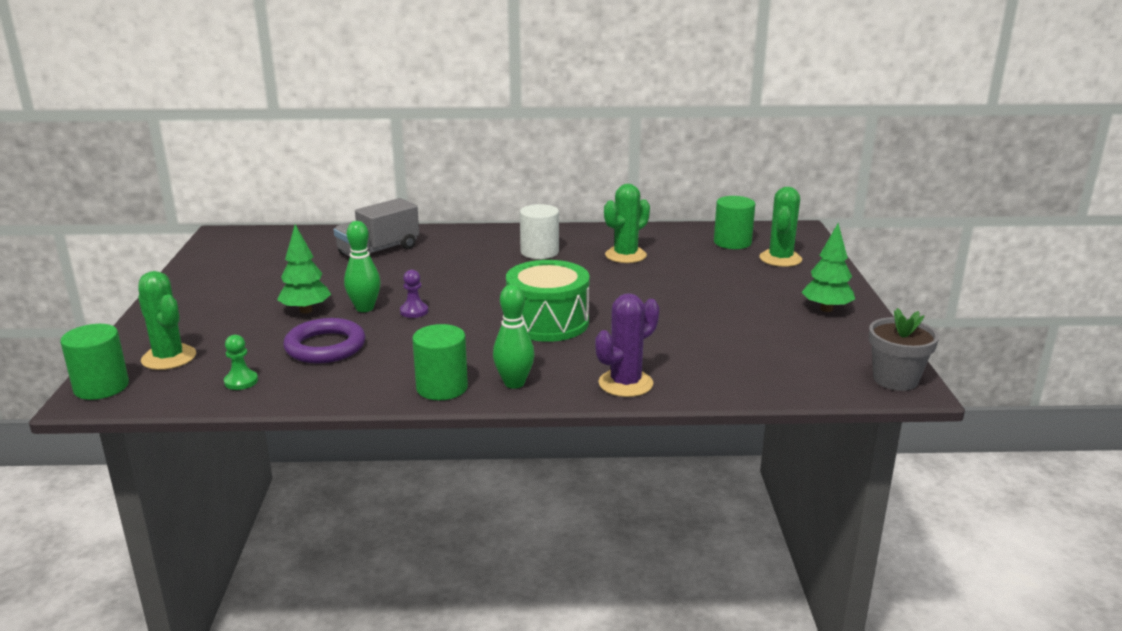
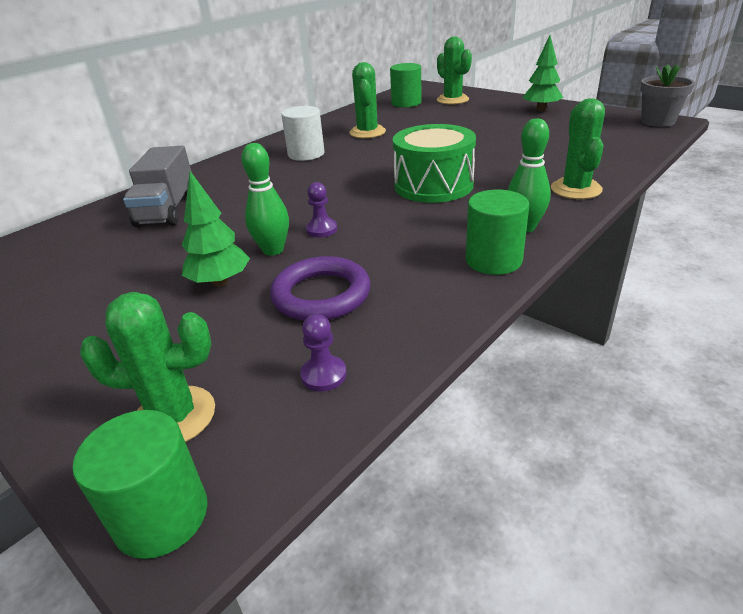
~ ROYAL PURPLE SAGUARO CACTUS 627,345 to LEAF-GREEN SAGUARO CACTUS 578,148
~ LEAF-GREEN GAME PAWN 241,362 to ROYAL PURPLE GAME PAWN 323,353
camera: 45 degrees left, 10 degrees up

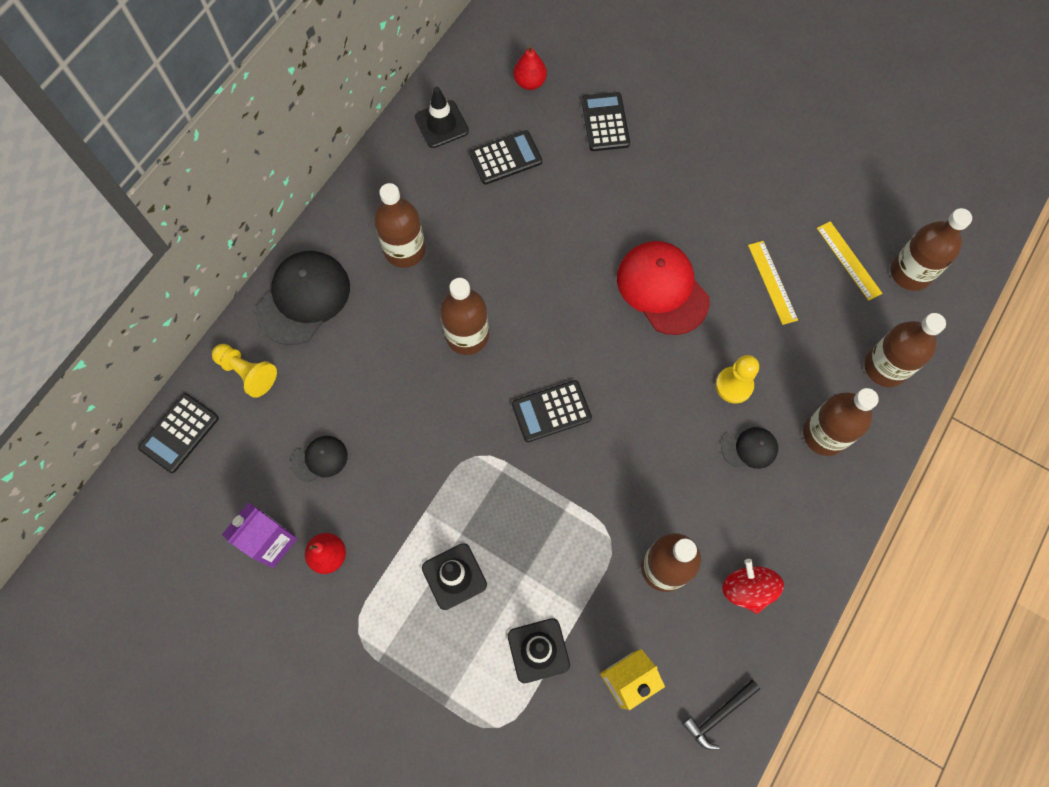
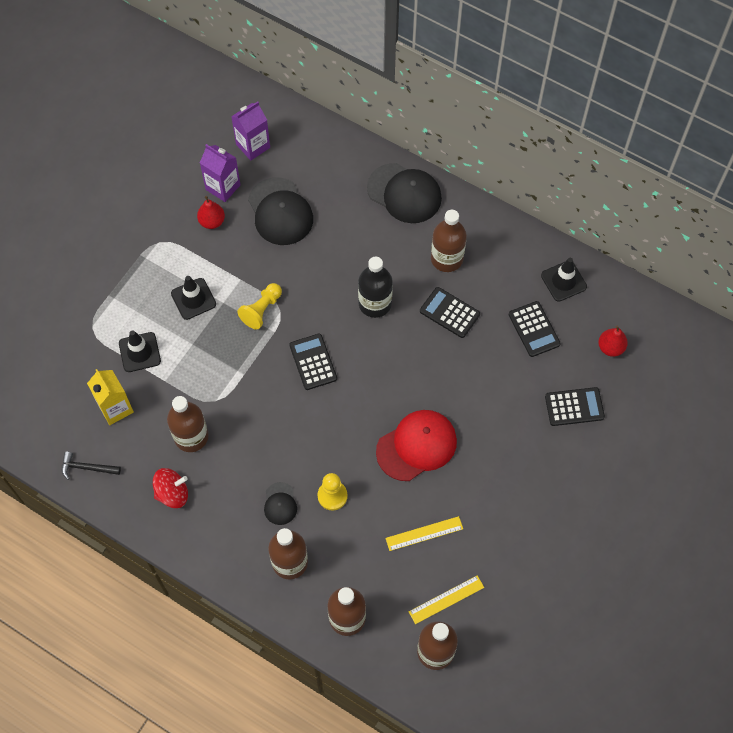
~ BROWN FLASK 464,316 to BLACK FLASK 375,287
~ GOLDEN GAME PAWN 244,371 to 259,306
~ BLACK ADDING MACHINE 178,433 to 450,312
~ BLACK PEAKED CAP 319,459 = 280,211 x1.95
~ BLACK CARPENTER'S HAMMER 721,715 = 91,466 45 degrees counterclockwise
+ ROYAL PURPLE CARTON 250,131
camera: 90 degrees right, 5 degrees down

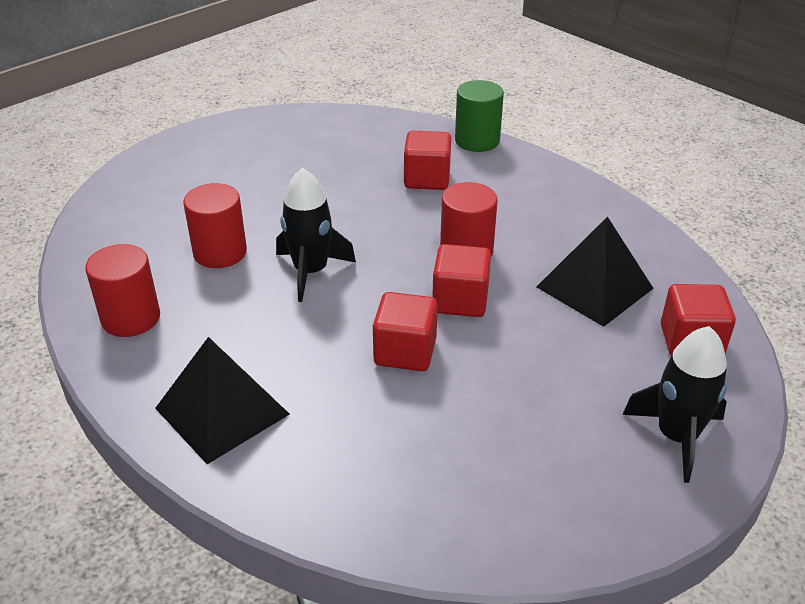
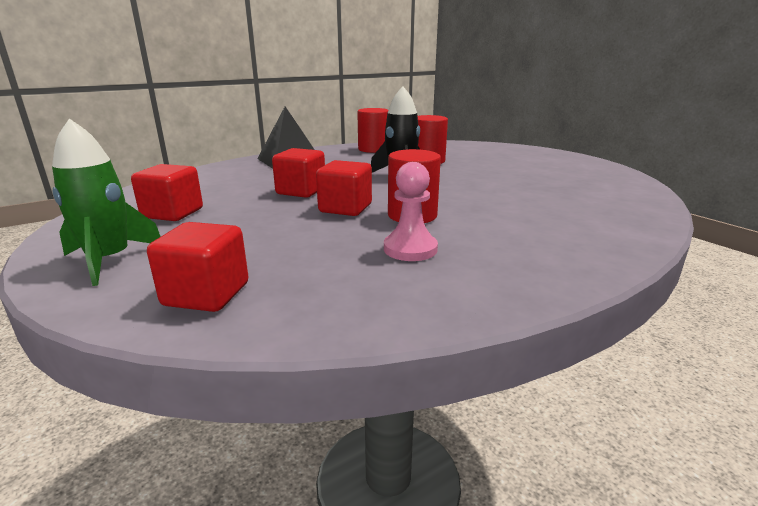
- LEAF-GREEN CYLINDER 479,116
~ SCARLET CUBE 427,160 to 167,192
- BLACK PYRAMID SHAPE 595,271
~ BLACK ROCKET 674,404 to LEAF-GREEN ROCKET 106,202
+ ROSE-PINK GAME PAWN 411,211
camera: 100 degrees right, 15 degrees down

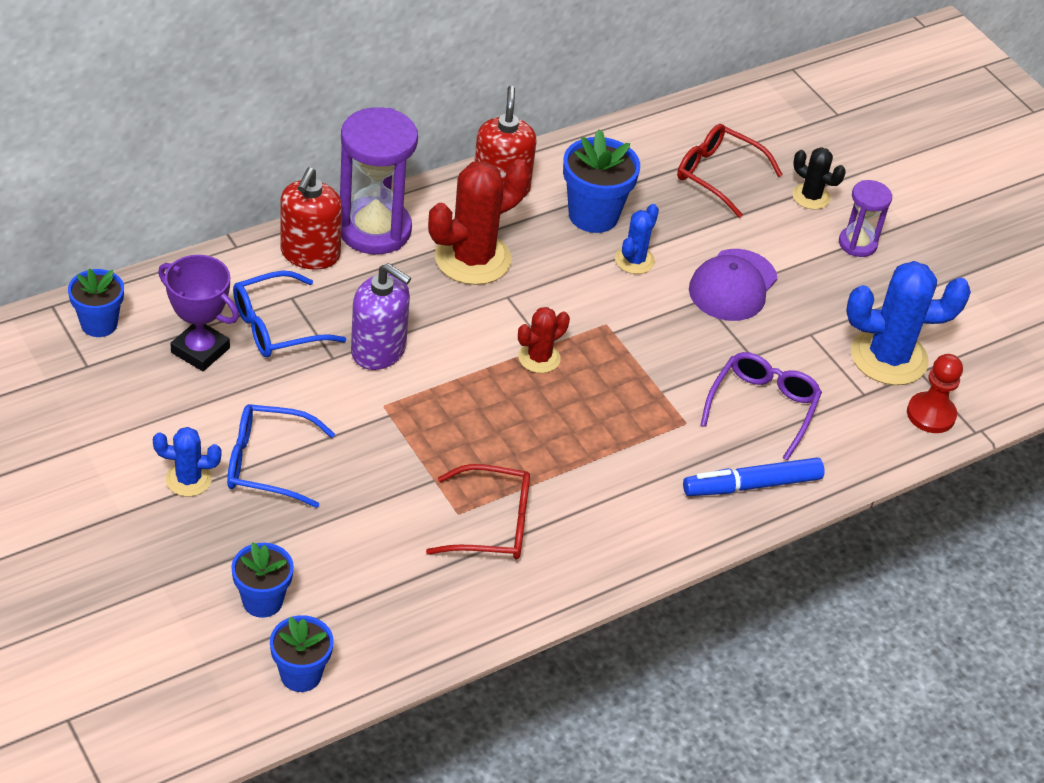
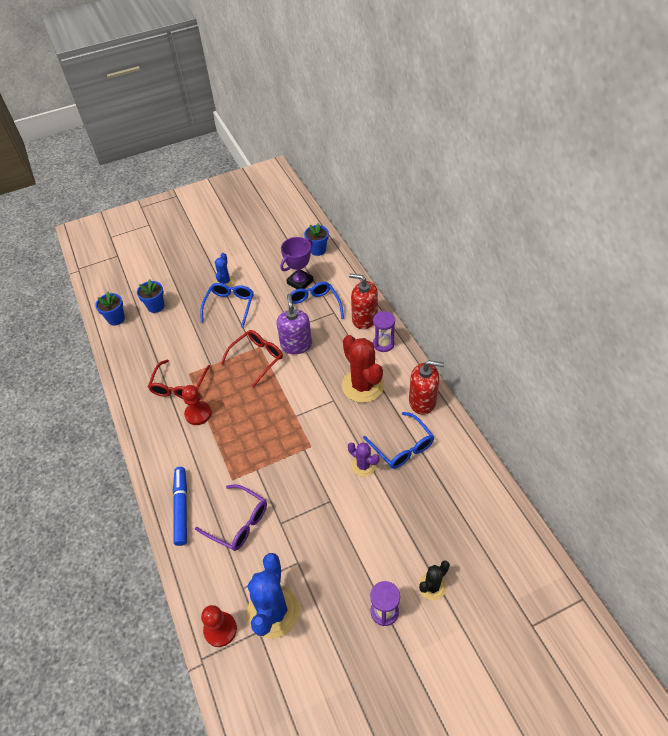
~ ROYAL PURPLE SAND TIMER 379,180 = 384,331 x0.55
~ SCARLET SPECTACLES 730,171 to 252,359
~ COBALT POTTED PLANT 601,181 to COBALT SPECTACLES 398,440
~ COBALT SAGUARO CACTUS 637,239 to ROYAL PURPLE SAGUARO CACTUS 363,459
- ROYAL PURPLE PEAKED CAP 733,285
~ ROYAL PURPLE SOAP PUMP 381,316 = 294,324 135 degrees clockwise
- SCARLET SAGUARO CACTUS 544,340
+ SCARLET GAME PAWN 197,405
camera: 105 degrees right, 5 degrees up

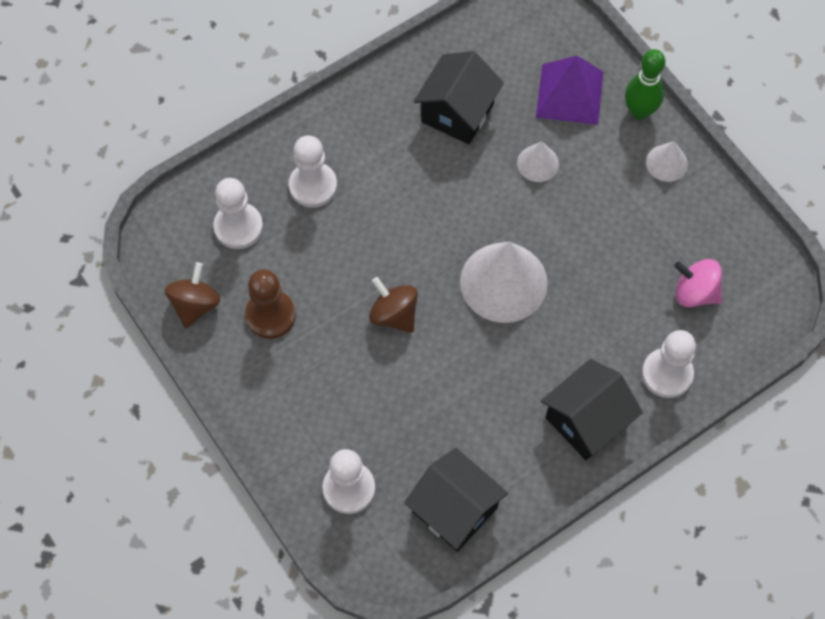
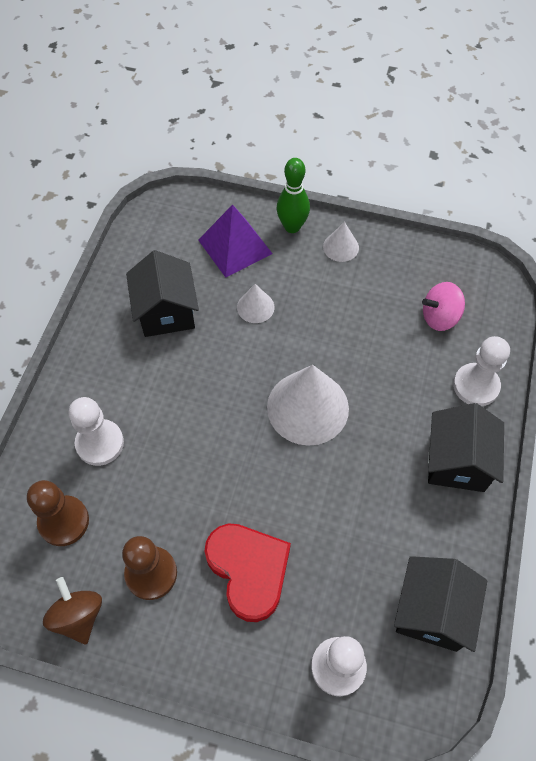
~ WHITE GAME PAWN 238,213 to BROWN GAME PAWN 58,513
- BROWN WHIRLIGIG 393,305
~ BLACK TOY HOUSE 456,500 = 440,604 75 degrees counterclockwise
+ SCARLET HEART SHAPE 247,572
camera: 40 degrees left, 5 degrees down

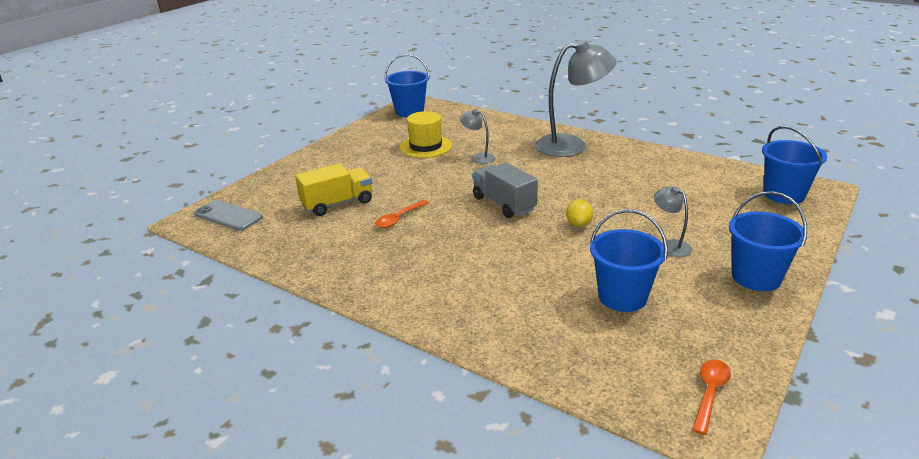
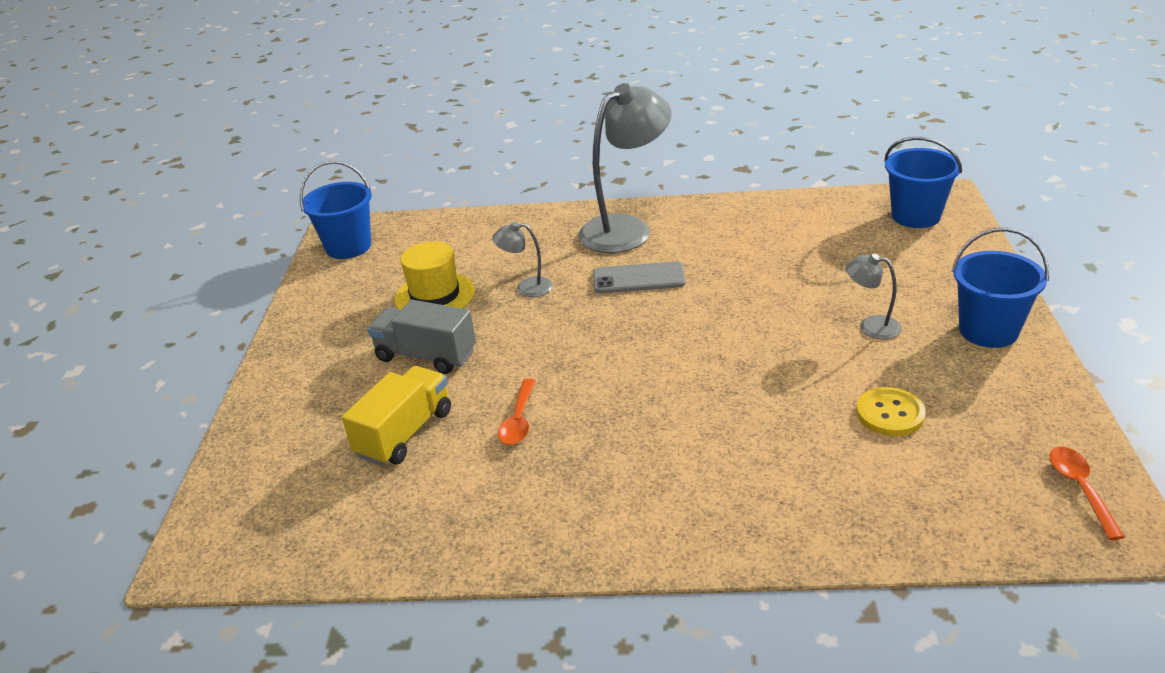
~ GRAY TOY TRUCK 505,190 to 422,337
- GOLDEN TOY LEMON 579,213
~ GRAY SMARTPHONE 228,215 to 639,277
~ COBALT SAND BUCKET 629,260 to GOLDEN BUTTON 891,411
camera: 30 degrees left, 5 degrees up

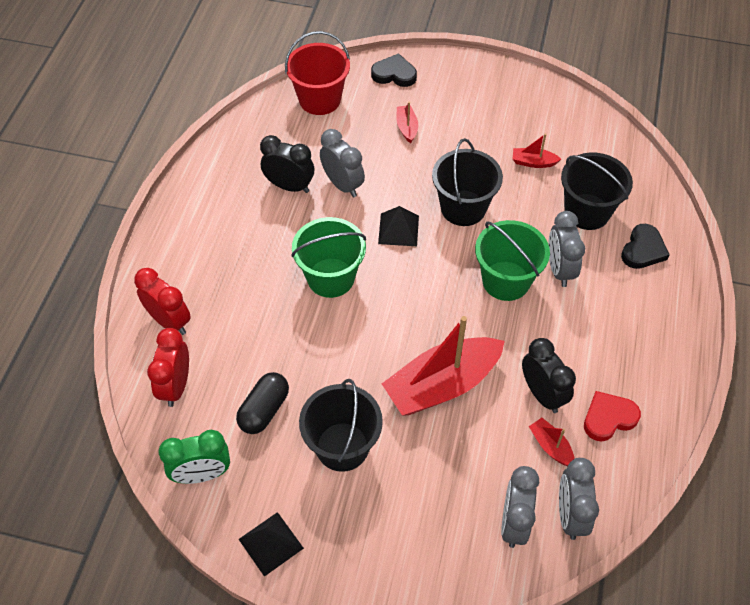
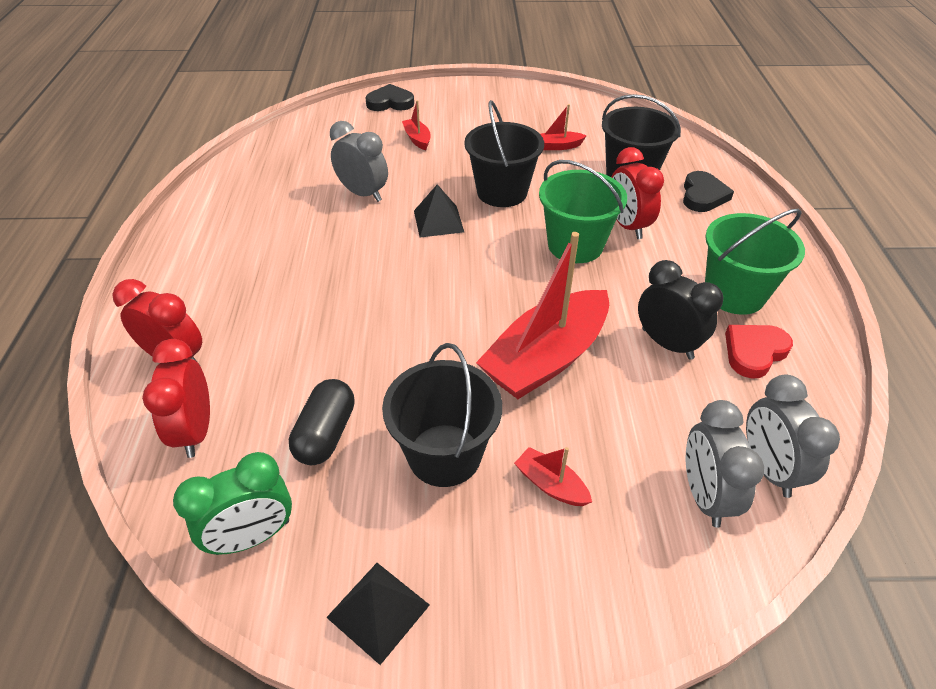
- SCARLET SAND BUCKET 317,73
- BLACK CLOCK 287,164
~ GRAY CLOCK 566,249 to SCARLET CLOCK 637,193
~ LEAF-GREEN SAND BUCKET 328,257 to 755,262
~ SCARLET SAILBOAT 552,442 to 553,476
camera: 15 degrees left, 10 degrees down

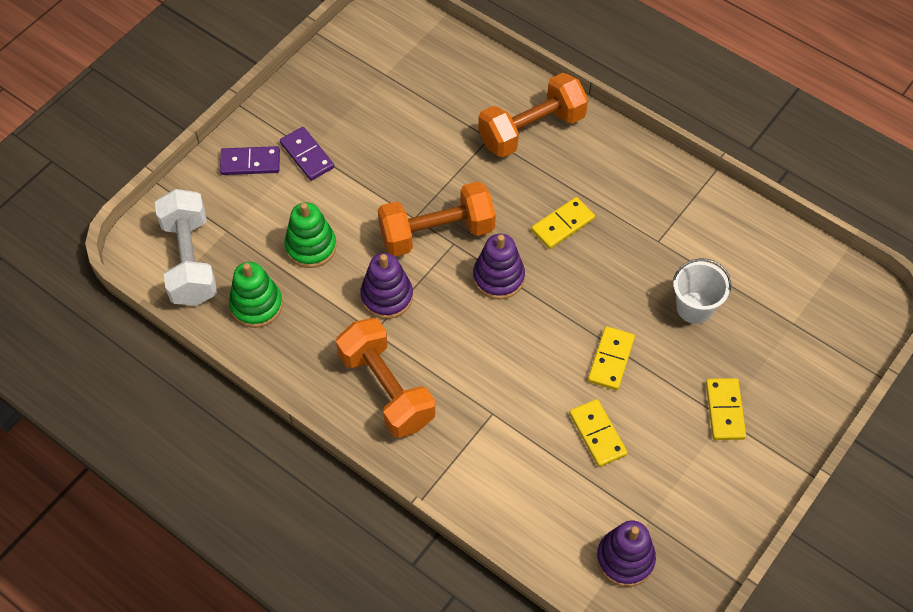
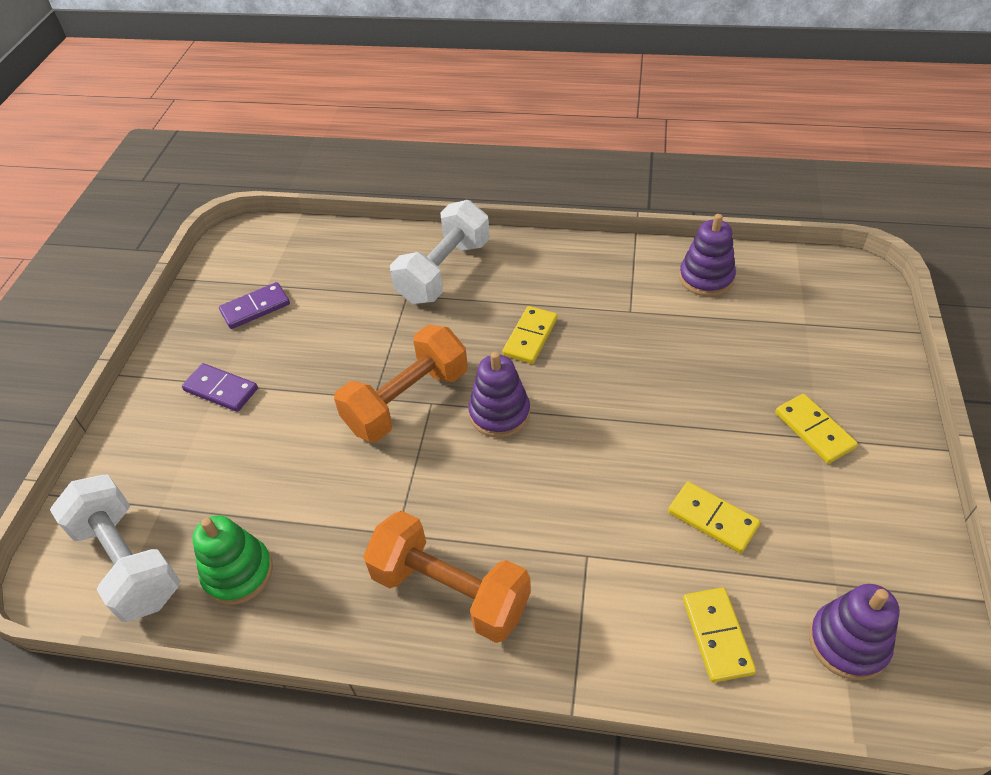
~ ORANGE-COLOURED DUMBBELL 533,115 to WHITE DUMBBELL 440,252
~ ROYAL PURPLE DOMINO PIECE 250,160 to 254,305
- LEAF-GREEN STACKING RINGS 310,235
~ ROYAL PURPLE STACKING RINGS 386,286 to 707,255
- WHITE SAND BUCKET 702,291
~ GOLDEN DOMINO PIECE 611,358 to 719,635
camera: 25 degrees left, 10 degrees down

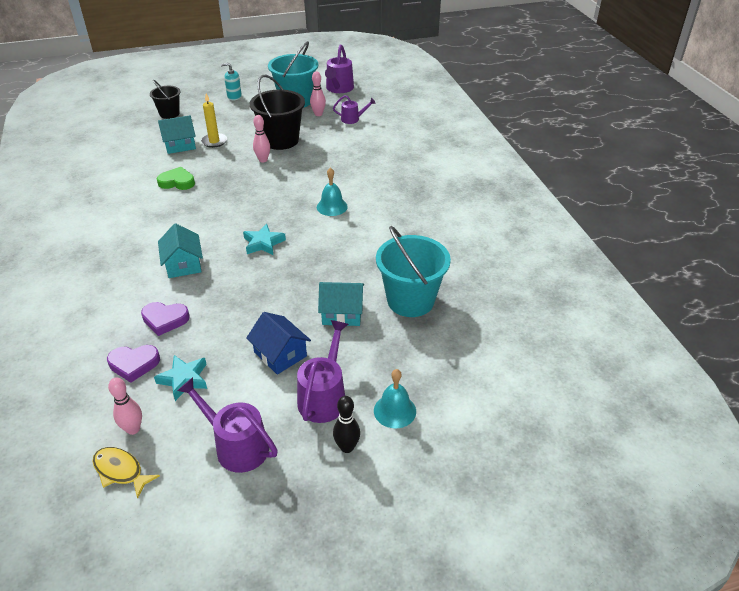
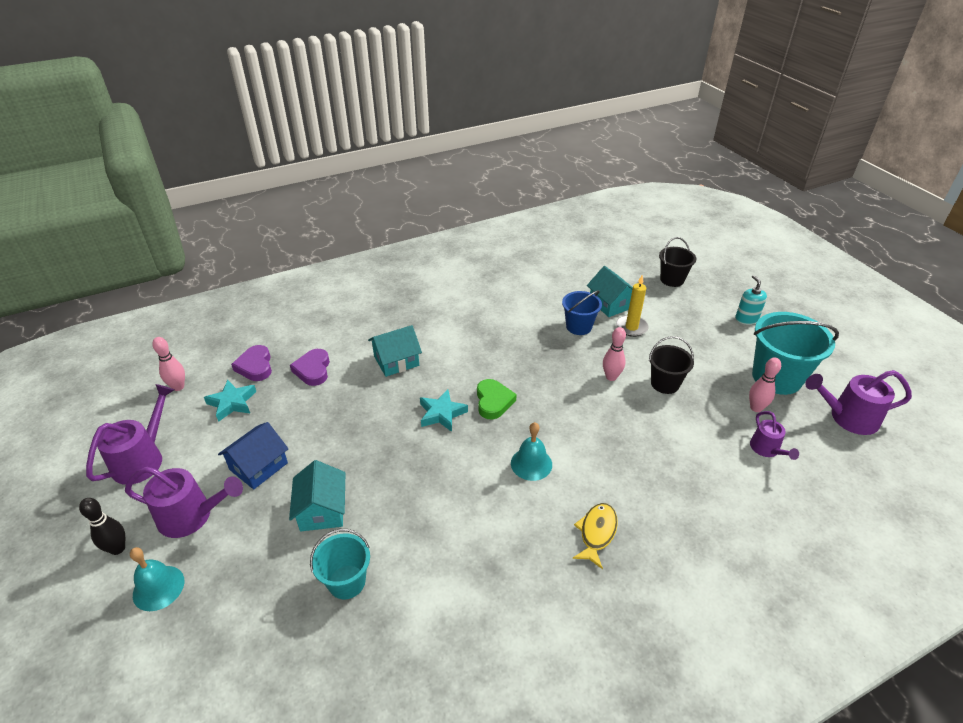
~ BLACK SAND BUCKET 277,112 = 671,365 x0.59
~ LEAF-GREEN HEART SHAPE 176,178 to 497,399
~ TEAL SAND BUCKET 413,271 = 340,564 x0.59
~ GOLDEN TOY FISH 126,473 to 595,536
+ COBALT SAND BUCKET 582,312
camera: 80 degrees right, 0 degrees up

